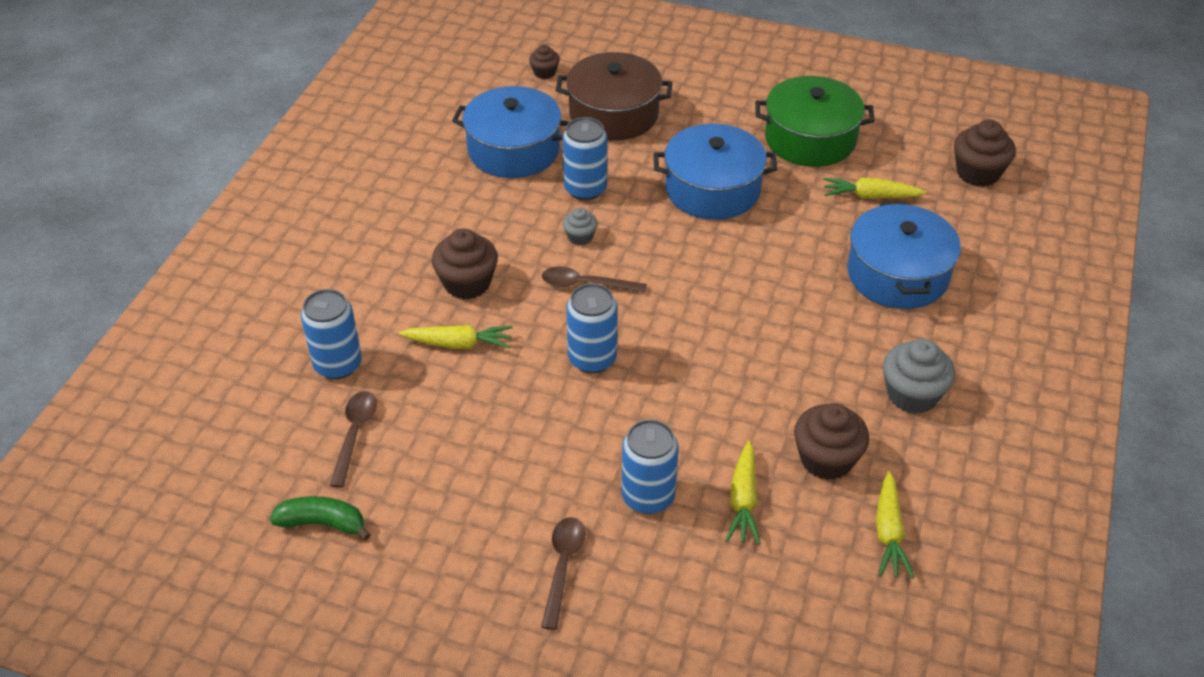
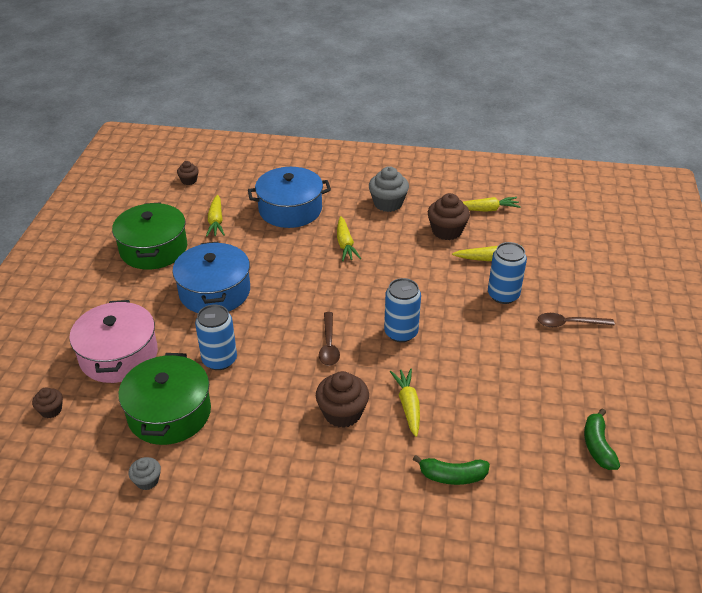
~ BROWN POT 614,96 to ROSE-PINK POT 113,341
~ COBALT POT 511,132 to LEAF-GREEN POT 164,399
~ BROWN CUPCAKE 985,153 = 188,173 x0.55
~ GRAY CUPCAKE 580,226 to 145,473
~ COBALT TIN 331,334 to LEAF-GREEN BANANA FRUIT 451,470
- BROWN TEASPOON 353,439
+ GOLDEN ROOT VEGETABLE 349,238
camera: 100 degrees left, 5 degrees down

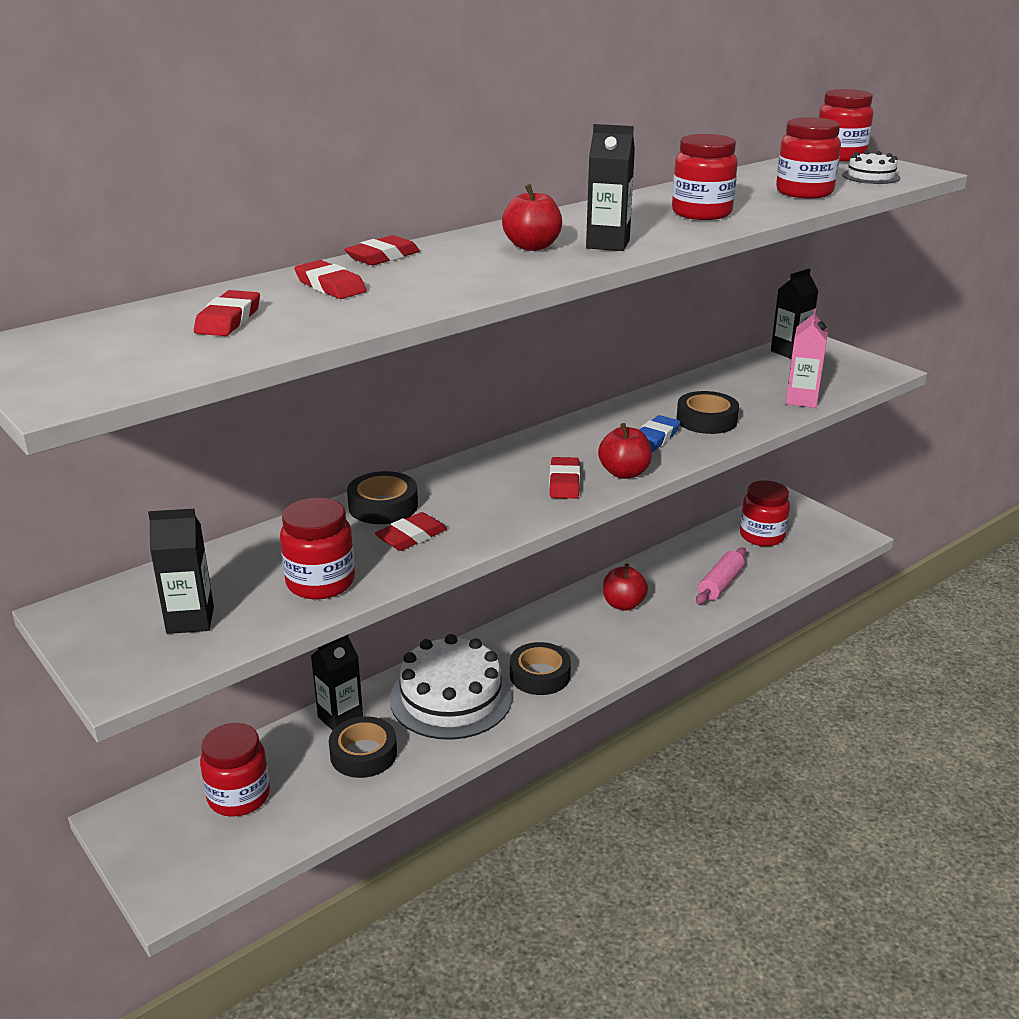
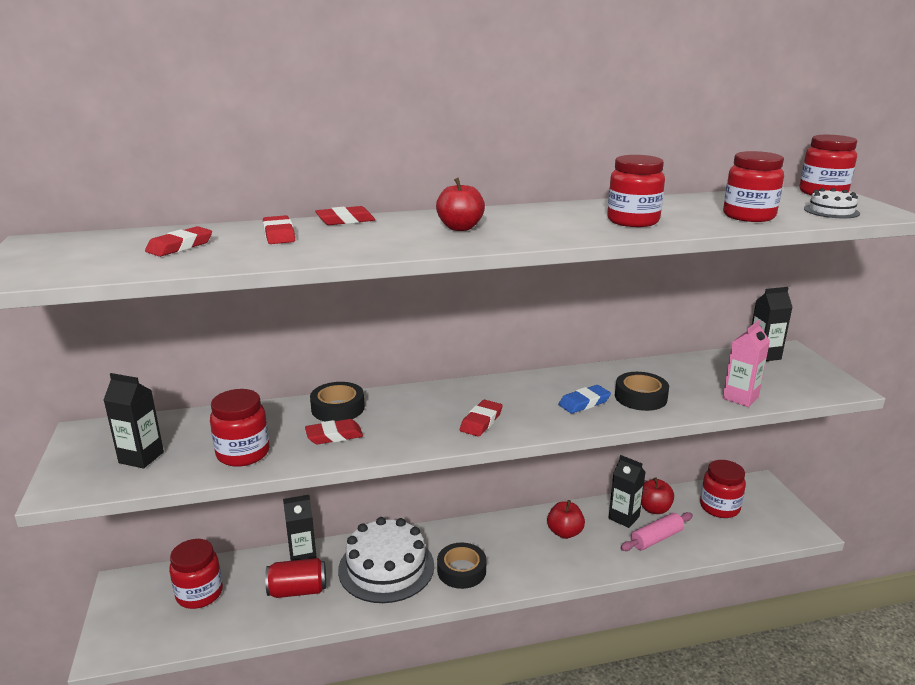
~ BLACK CARTON 610,187 to 626,491
~ SCARLET TOY APPLE 625,451 to 657,496
~ BLACK TAPE 363,747 to SCARLET TIN 295,578
camera: 25 degrees right, 5 degrees down

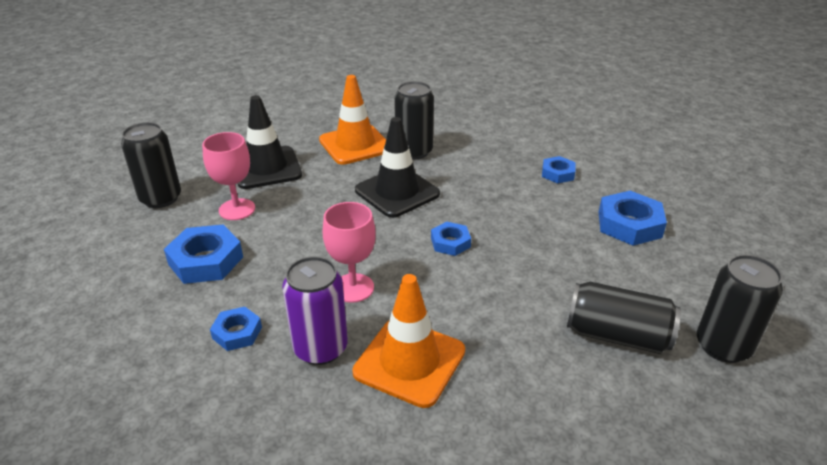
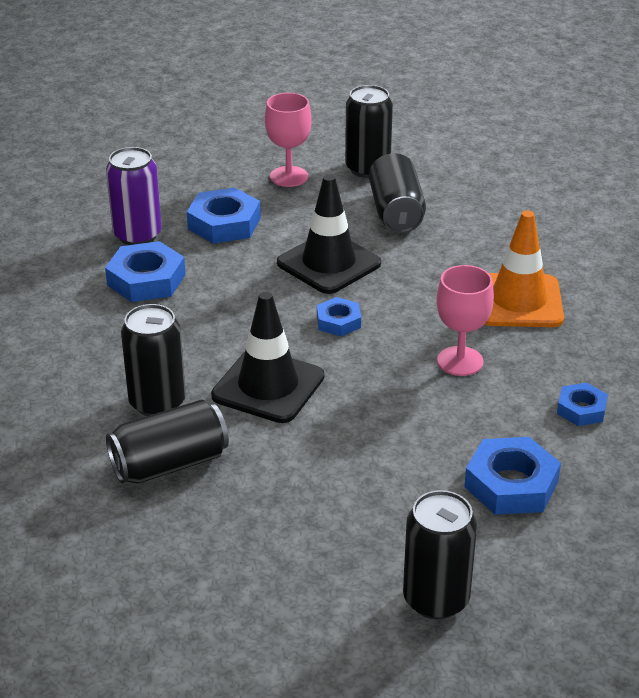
~ ORANGE-COLOURED ROAD CONE 352,120 to BLACK TIN 167,442
~ BLACK ROAD CONE 269,142 to 329,234
~ ROSE-PINK WINE GLASS 228,176 to 288,140
~ COBALT HEX NUT 558,170 = 145,271 x1.69
~ ROYAL PURPLE TIN 315,310 to 134,196
camera: 115 degrees left, 0 degrees up

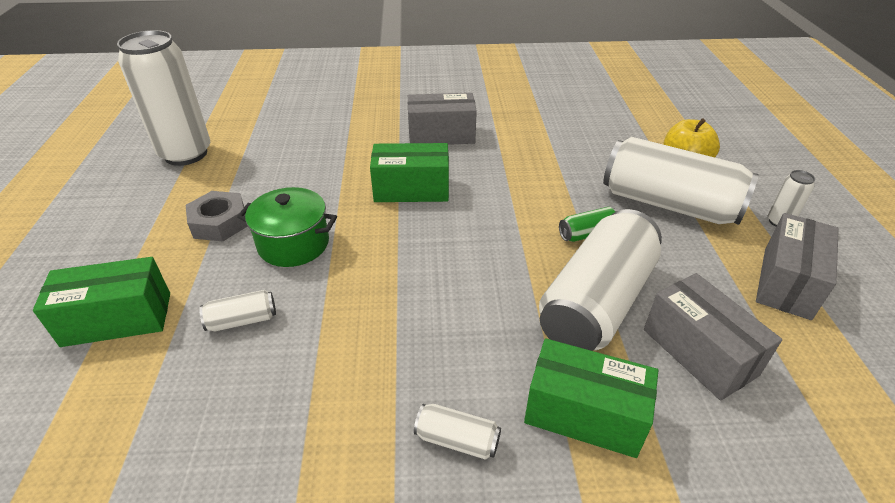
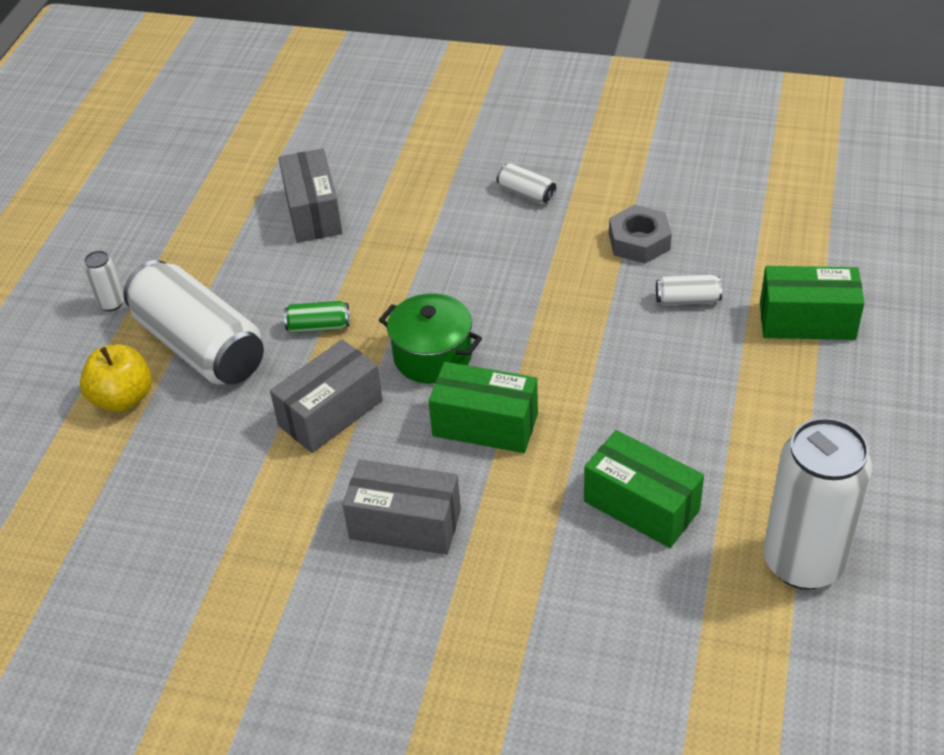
~ LEAF-GREEN POT 287,227 to 430,338
~ GRAY HEX NUT 217,216 to 640,234
- WHITE TIN 600,280
~ GRAY BOX 797,266 to 326,396
~ LEAF-GREEN BOX 591,398 to 644,489
camera: 160 degrees left, 5 degrees up

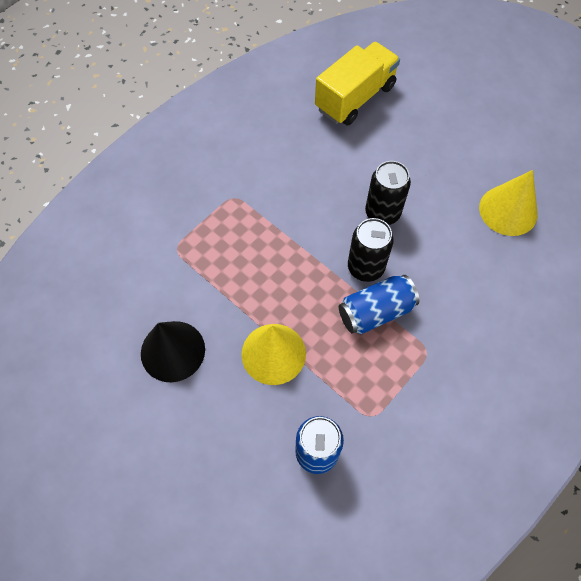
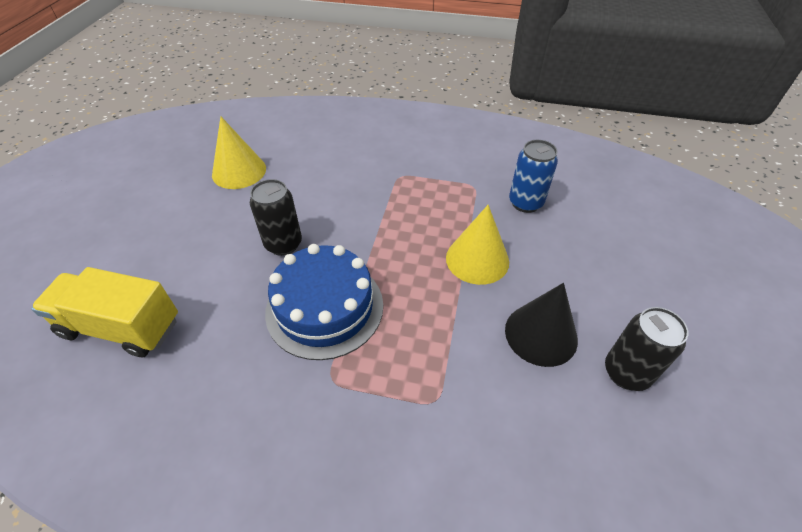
~ BLACK TIN 371,250 to 646,349
- COBALT TIN 379,304
+ COBALT CAKE 324,302
camera: 120 degrees left, 15 degrees down

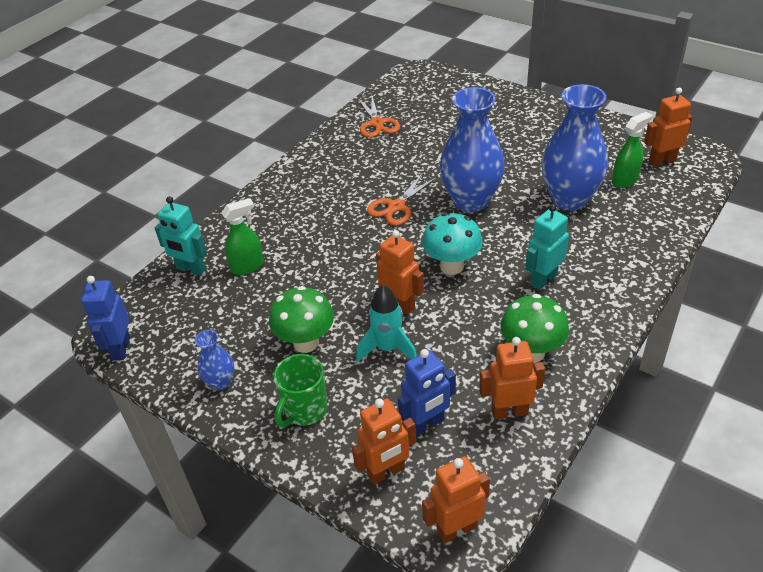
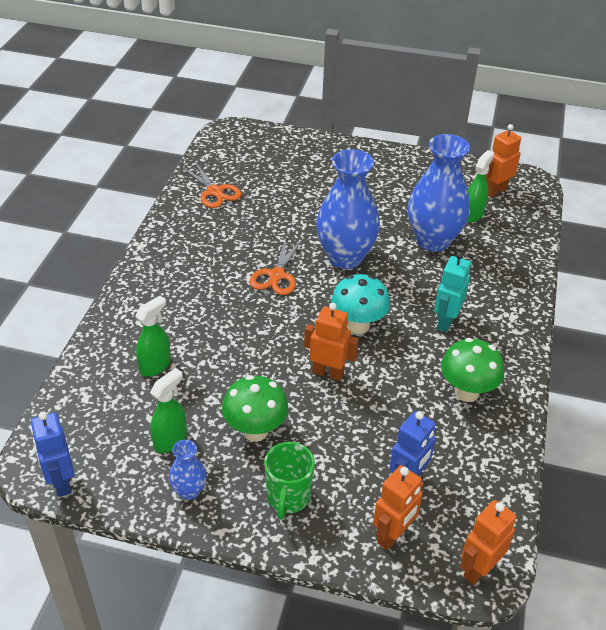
- TEAL ROBOT FIGURE 181,236
- TEAL ROCKET 386,323
- ORANGE-COLOURED ROBOT FIGURE 512,378
+ LEAF-GREEN SPRAYER 168,410
camera: 25 degrees left, 0 degrees up

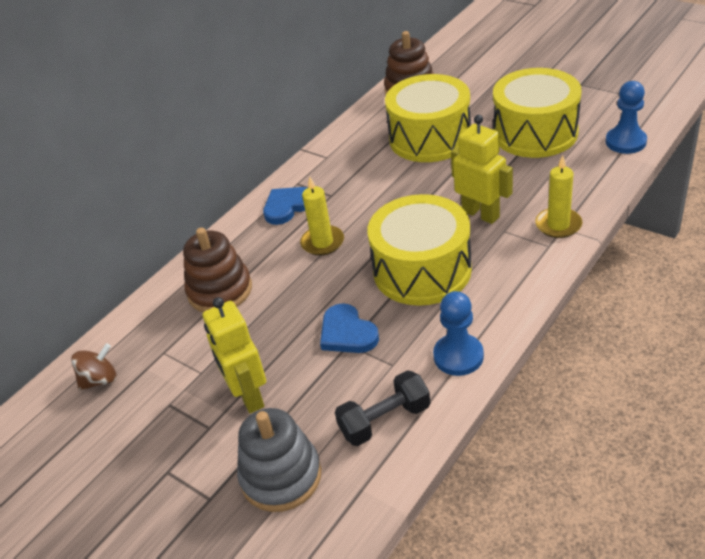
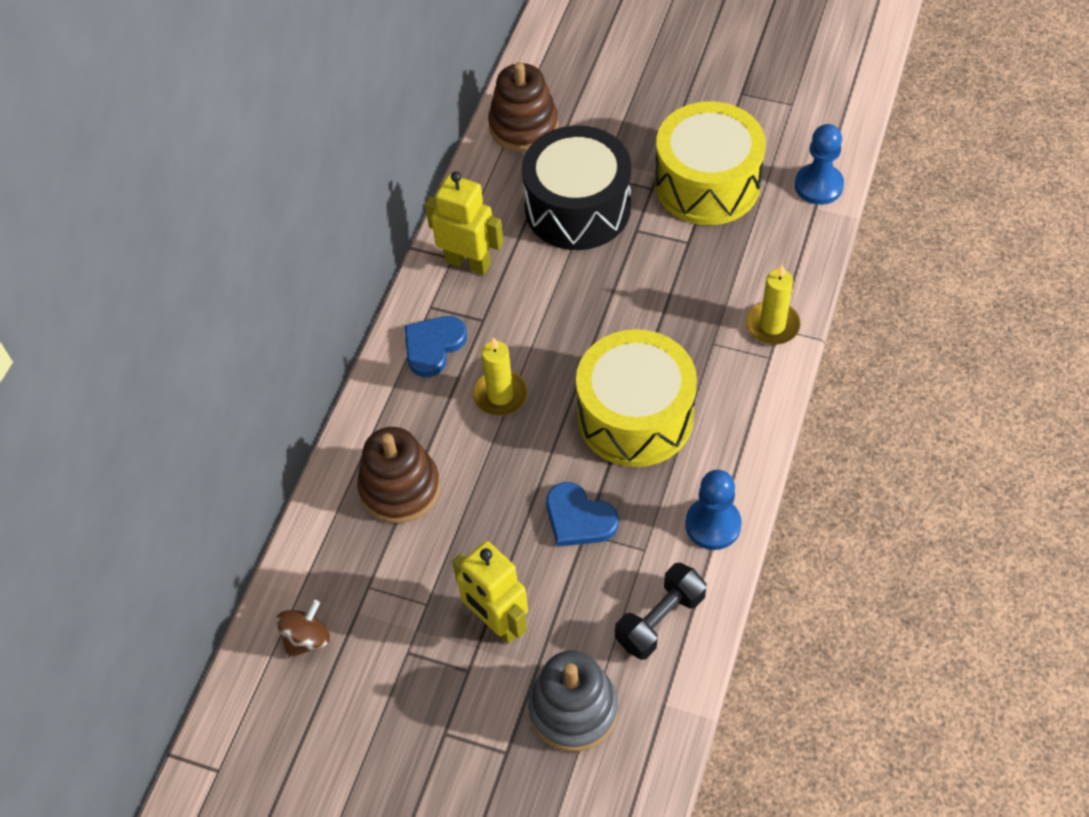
~ GOLDEN SNARE DRUM 428,118 to BLACK SNARE DRUM 576,187
~ GOLDEN ROBOT FIGURE 482,169 to 464,223
camera: 20 degrees left, 15 degrees up

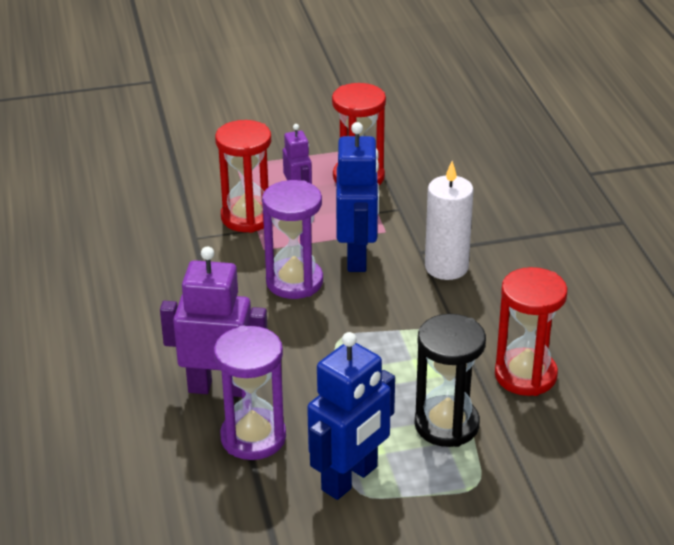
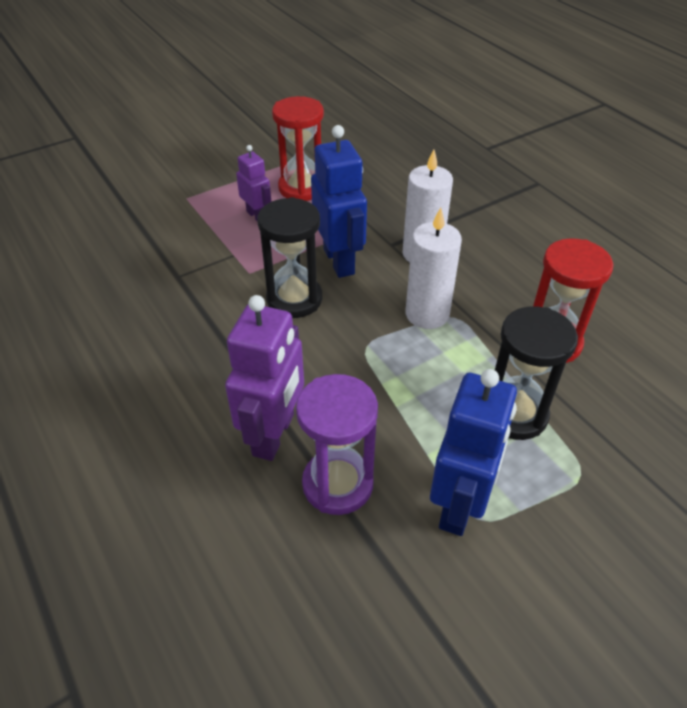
- SCARLET SAND TIMER 243,176
~ ROYAL PURPLE SAND TIMER 292,239 to BLACK SAND TIMER 289,257
~ ROYAL PURPLE ROBOT FIGURE 214,321 = 264,378 120 degrees clockwise
+ WHITE CANDLE 434,268
camera: 20 degrees left, 10 degrees up

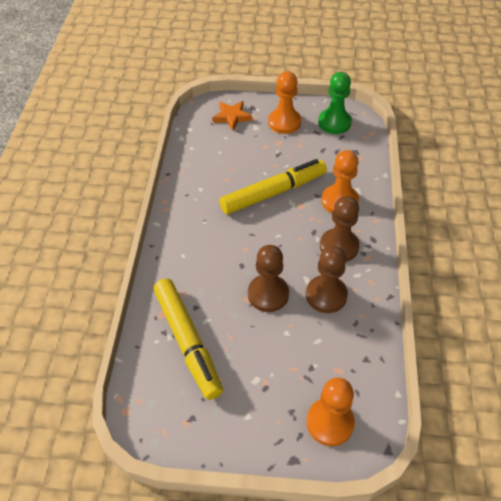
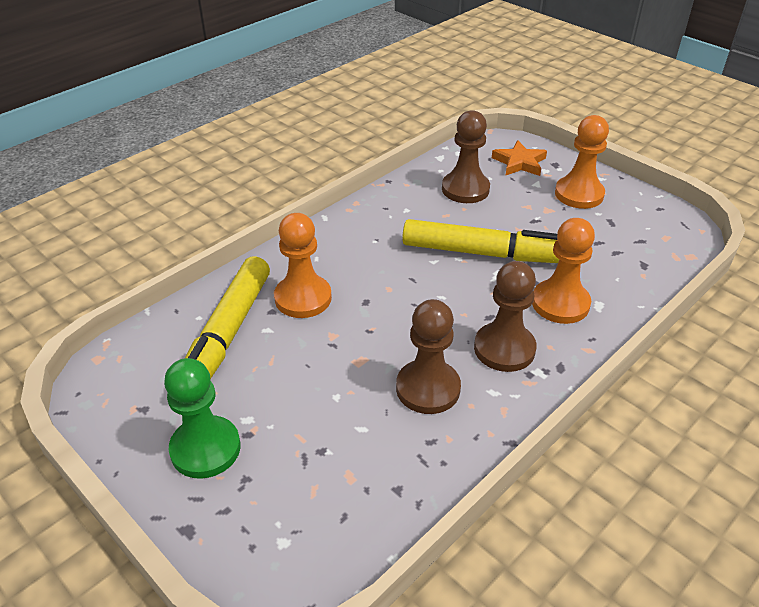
~ LEAF-GREEN GAME PAWN 335,103 to 202,418
~ BROWN GAME PAWN 268,278 to 466,156
~ ORANGE-COLOURED GAME PAWN 331,412 to 303,265
camera: 40 degrees right, 10 degrees down

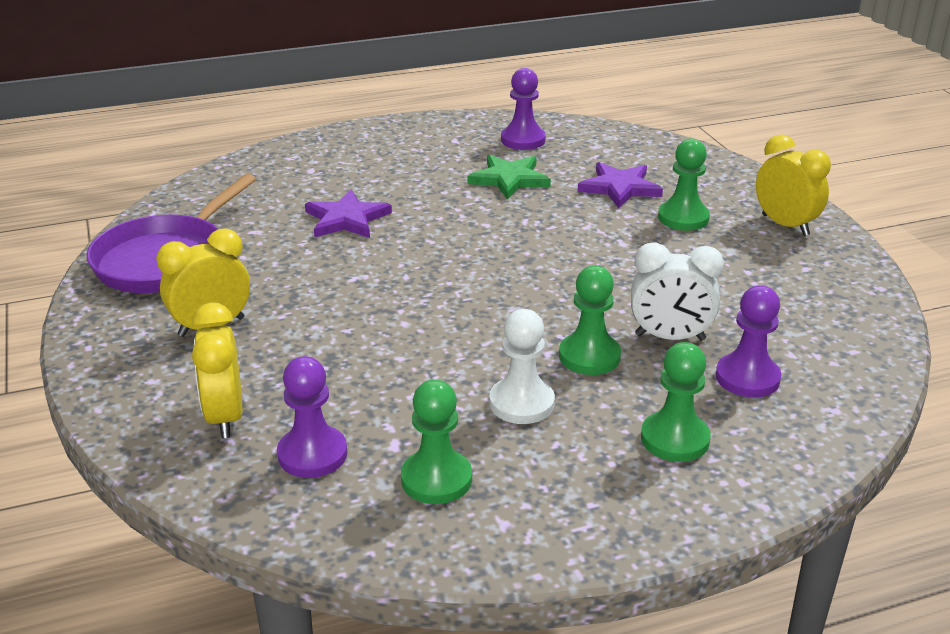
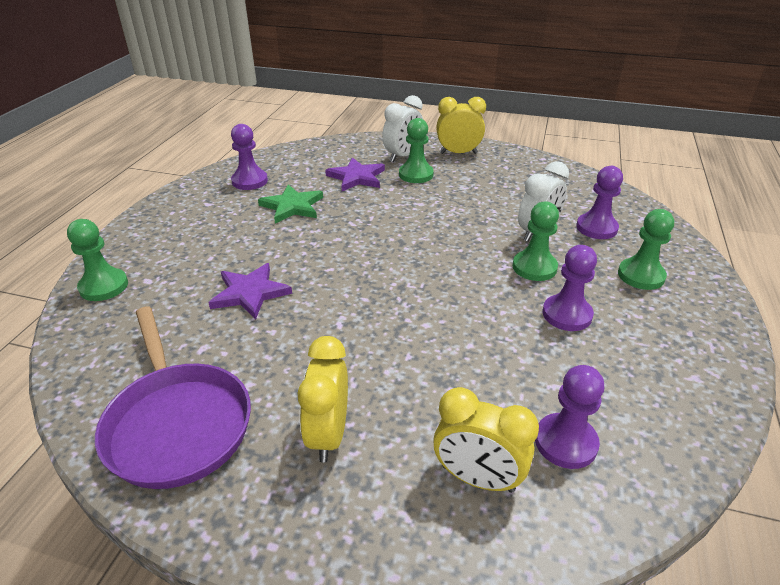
~ WHITE GAME PAWN 522,366 to ROYAL PURPLE GAME PAWN 570,288
~ LEAF-GREEN GAME PAWN 436,442 to 97,260
+ WHITE CLOCK 402,128
camera: 55 degrees left, 5 degrees up

